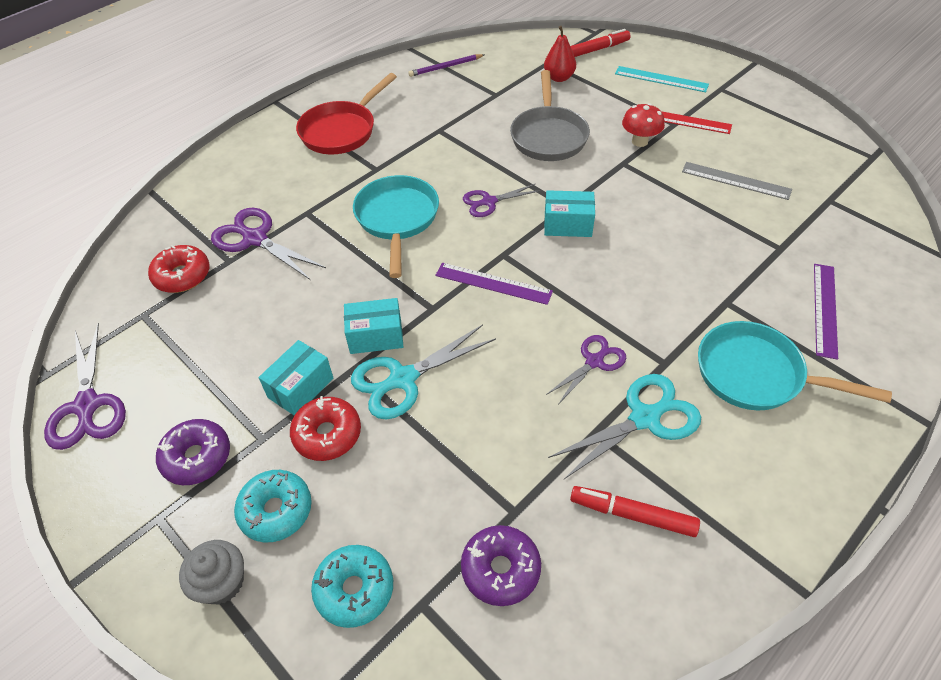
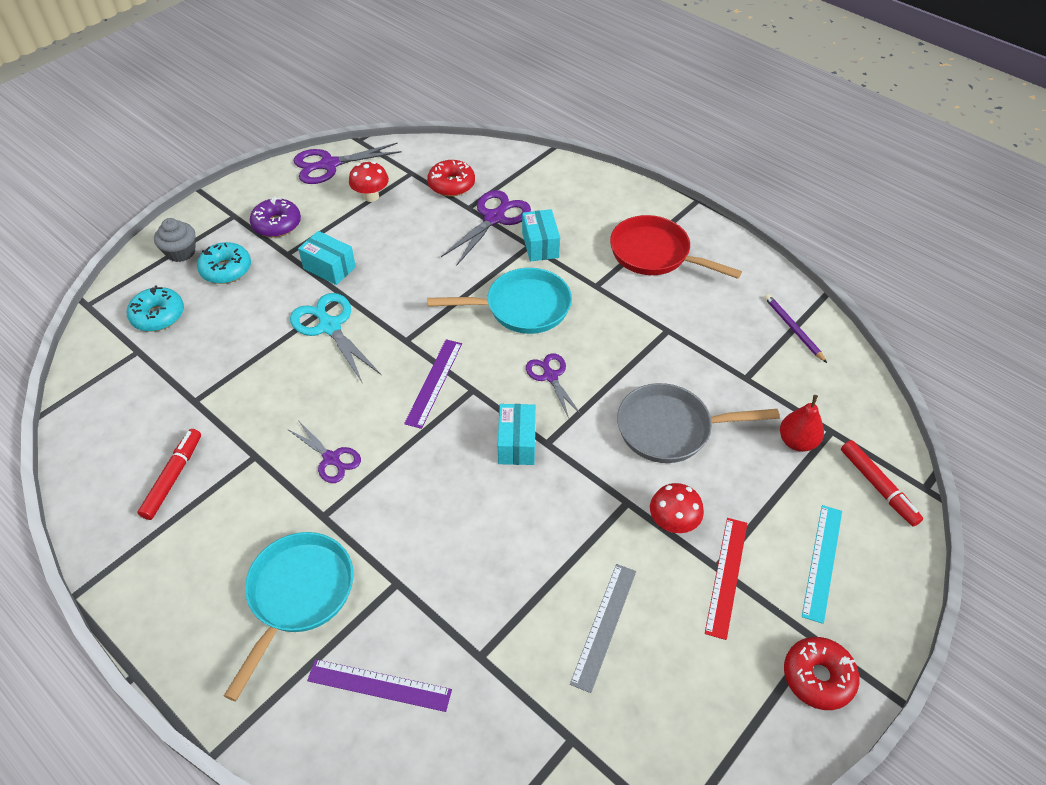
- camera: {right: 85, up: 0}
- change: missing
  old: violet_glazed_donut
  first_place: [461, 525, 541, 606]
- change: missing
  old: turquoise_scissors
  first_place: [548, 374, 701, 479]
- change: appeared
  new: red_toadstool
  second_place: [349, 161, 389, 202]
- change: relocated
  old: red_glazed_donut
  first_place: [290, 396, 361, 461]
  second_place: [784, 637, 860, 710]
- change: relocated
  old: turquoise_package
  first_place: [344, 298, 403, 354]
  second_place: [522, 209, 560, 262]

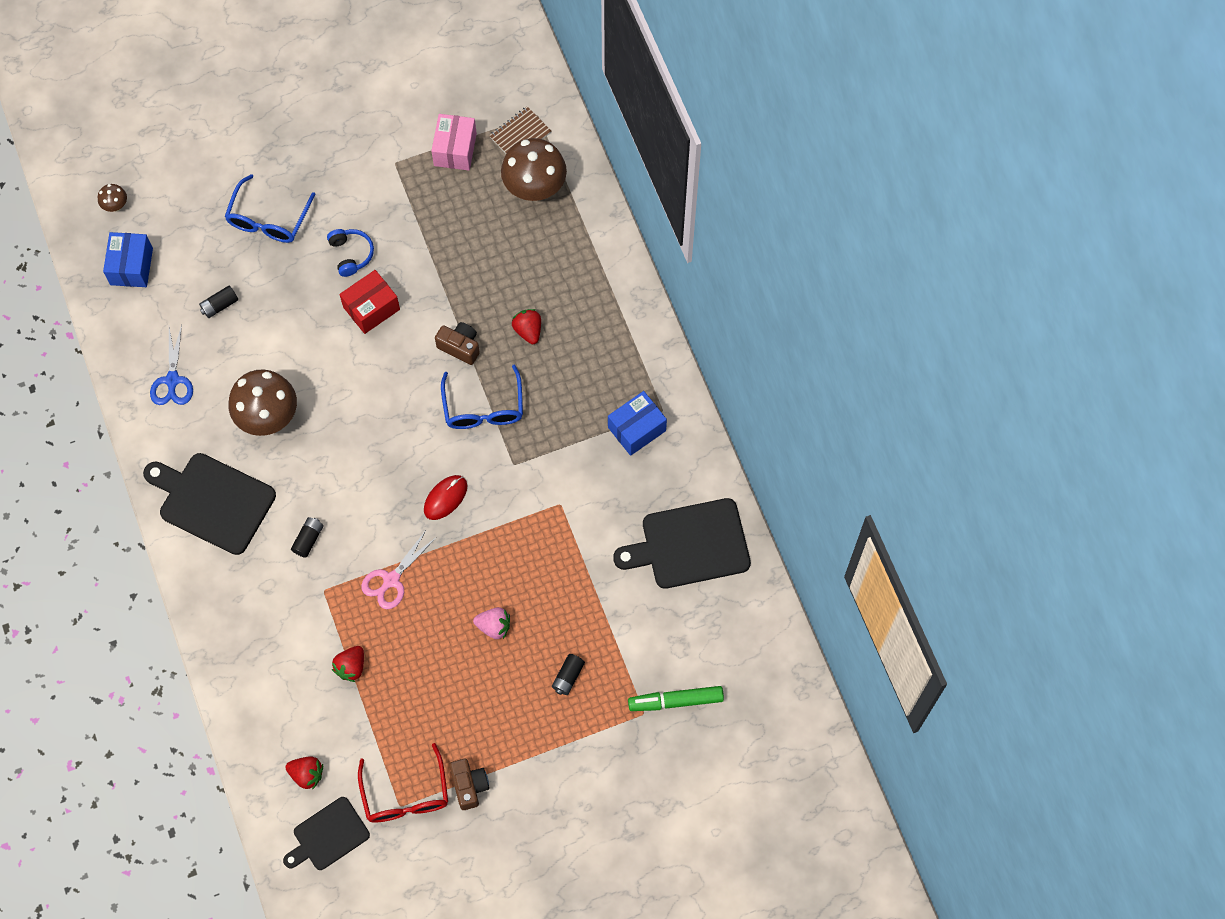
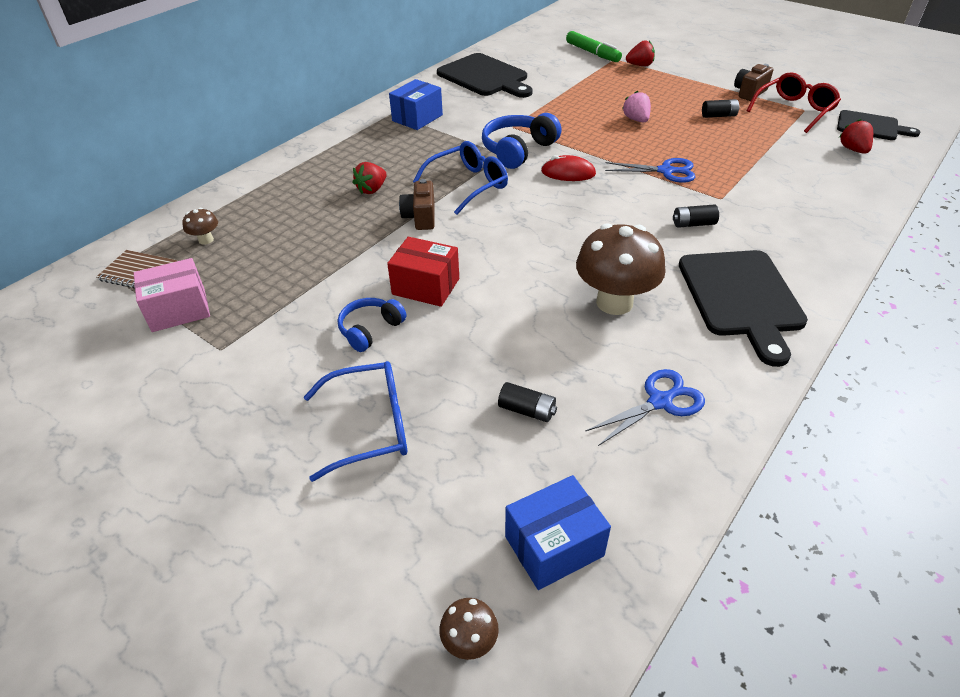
- camera: {right: -120, up: -25}
- change: appeared
  new: royal_blue_headset
  second_place: [482, 113, 562, 169]
- change: relocated
  old: red_berry
  first_place: [332, 646, 364, 682]
  second_place: [626, 40, 655, 67]
- change: relocated
  old: ebony_battery
  first_place: [552, 654, 585, 695]
  second_place: [702, 99, 740, 118]
- change: colour
  old: pink_scissors
  new: royal_blue_scissors
  first_place: [361, 529, 437, 609]
  second_place: [605, 158, 695, 183]
- change: spun
  old: royal_blue_package
  first_place: [608, 391, 667, 456]
  second_place: [389, 79, 443, 130]
  degrees: -75
- change: size
  old: brown_toadstool
  first_place: [501, 138, 567, 201]
  second_place: [182, 208, 218, 245]
  factor: 0.45

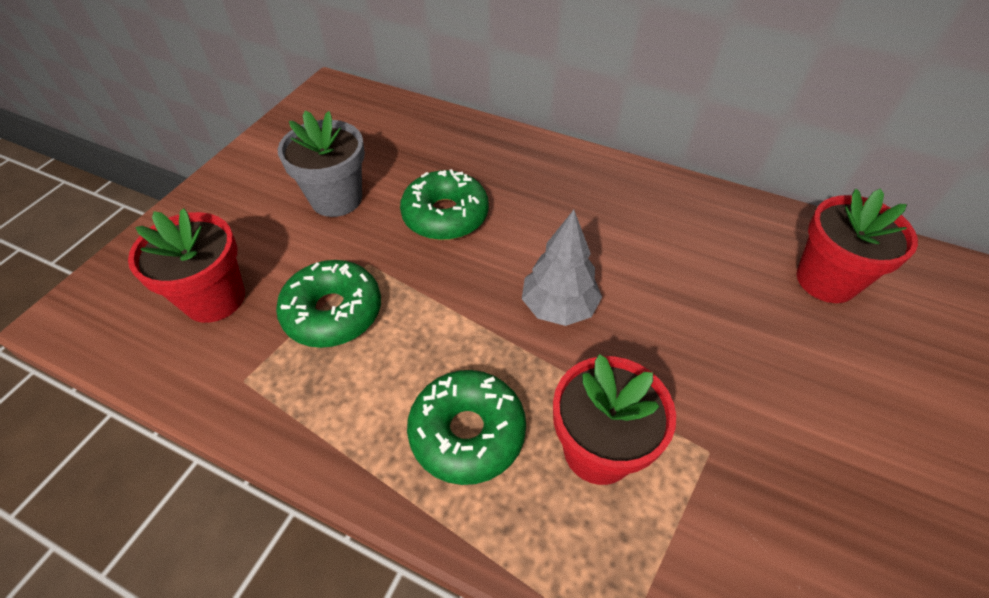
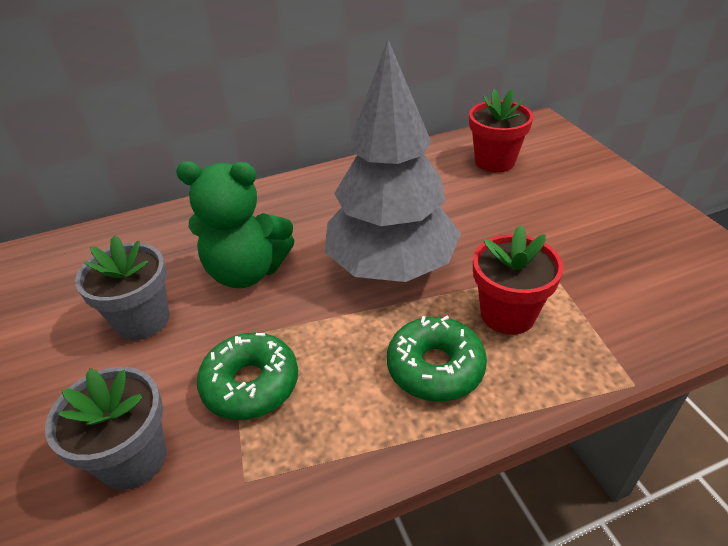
- camera: {right: -45, up: -10}
- change: exchanged
  old: green_glazed_donut
  new: green_teddy
  first_place: [400, 169, 489, 240]
  second_place: [176, 161, 294, 288]
- change: colour
  old: red_plant_pot
  new: gray_plant_pot
  first_place: [128, 208, 245, 323]
  second_place: [45, 367, 167, 490]
- change: size
  old: gray_toy_tree
  first_place: [522, 210, 602, 326]
  second_place: [324, 40, 461, 282]
  factor: 2.05

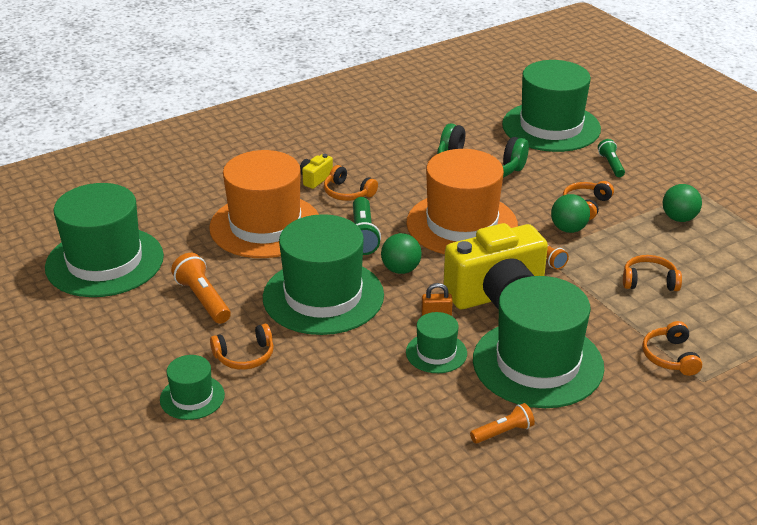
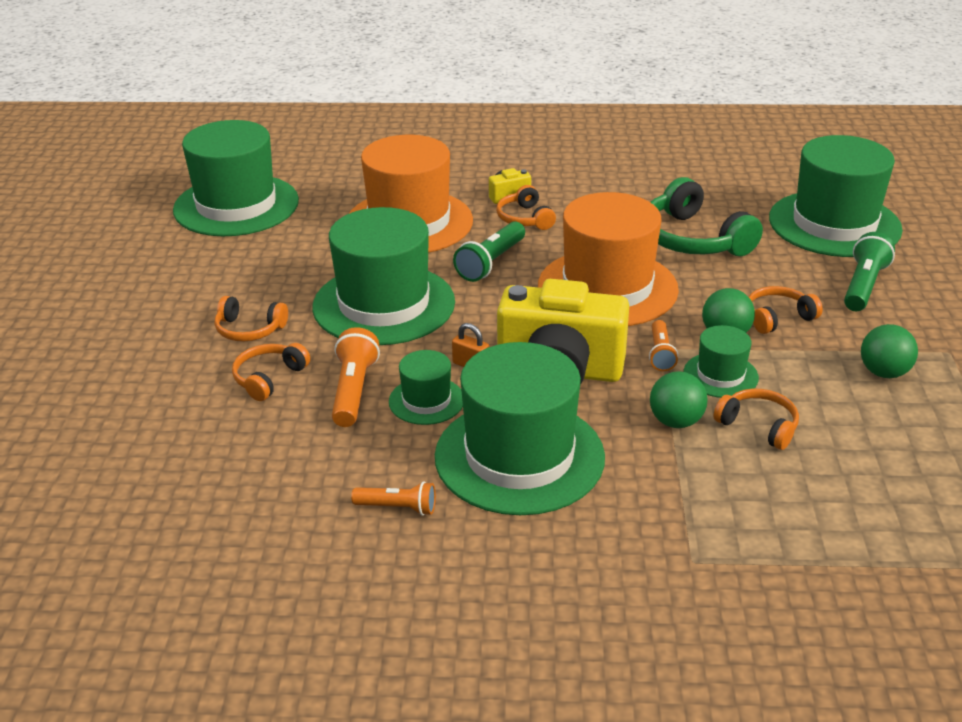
- camera: {right: 35, up: 0}
- change: relocated
  old: green_hat
  first_place: [160, 355, 225, 420]
  second_place: [684, 325, 759, 398]
- change: relocated
  old: bright_orange_pocket_torch
  first_place: [171, 253, 231, 324]
  second_place: [332, 327, 380, 427]
- change: relocated
  old: green_ball
  first_place: [381, 233, 422, 274]
  second_place: [650, 371, 708, 428]
- change: relocated
  old: bright_orange_headset
  first_place: [642, 321, 702, 376]
  second_place: [232, 343, 310, 401]
- change: size
  old: green_pocket_torch
  first_place: [598, 139, 625, 177]
  second_place: [844, 232, 895, 311]
  factor: 1.56

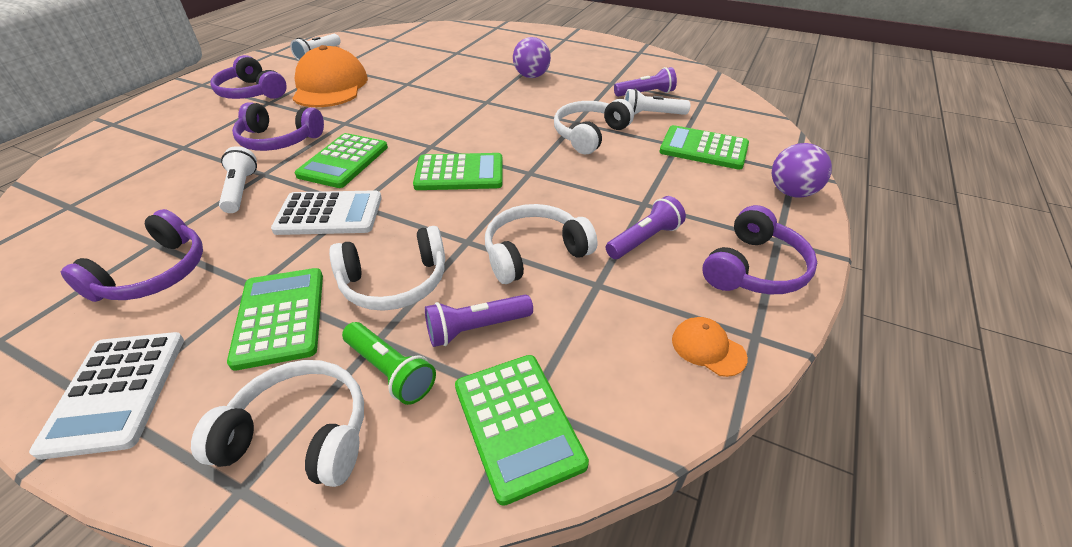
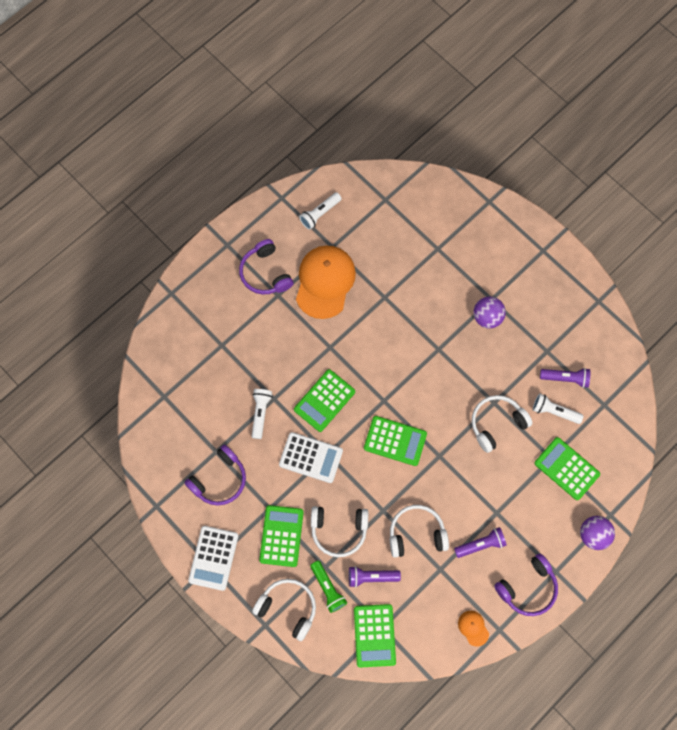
- camera: {right: 20, up: 30}
- change: missing
  old: violet_headset
  first_place: [232, 102, 324, 151]

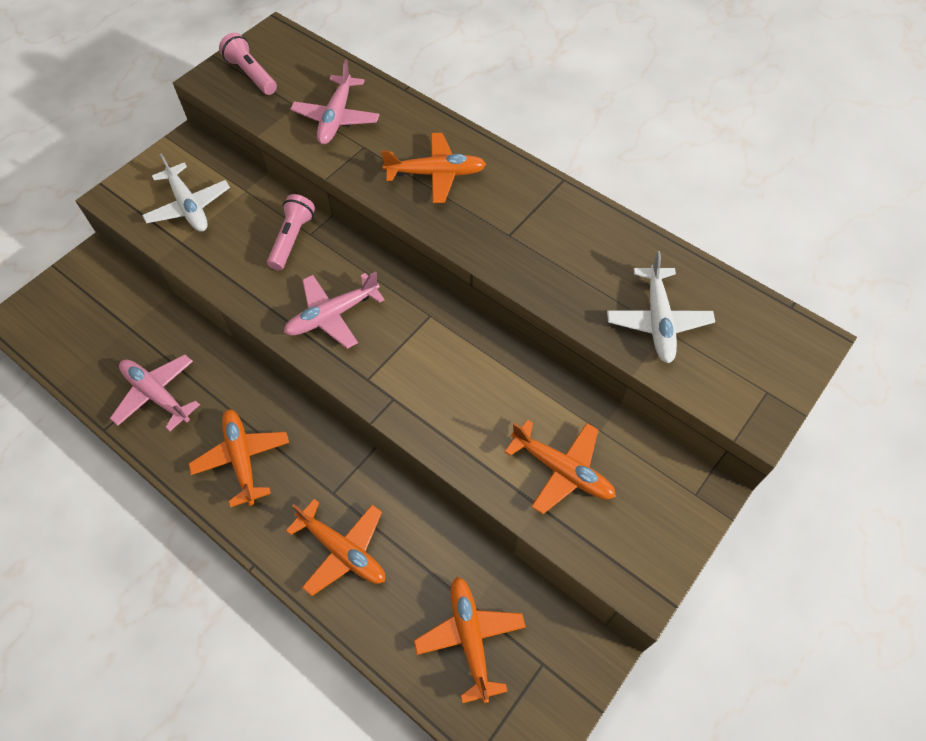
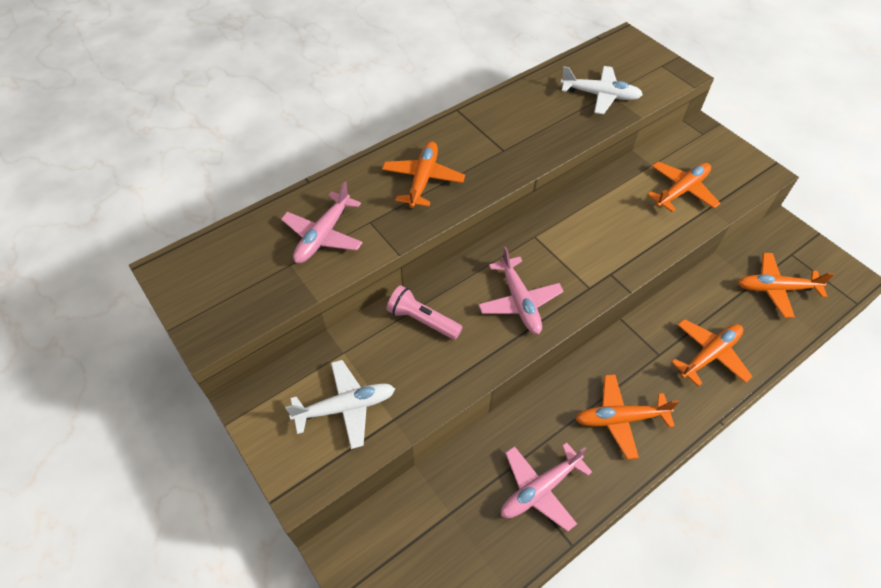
- camera: {right: -75, up: -5}
- change: missing
  old: pink_pocket_torch
  first_place: [219, 33, 277, 95]
- change: spun
  old: pink_aeroplane
  first_place: [290, 60, 380, 144]
  second_place: [281, 182, 363, 263]
  degrees: 90

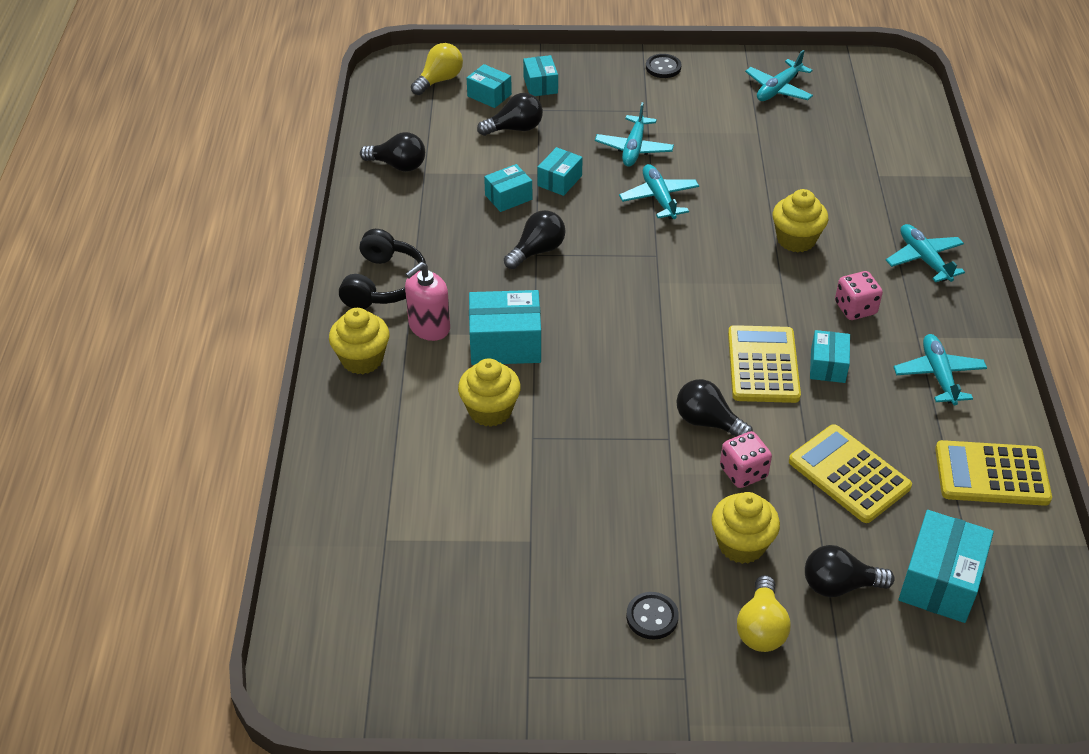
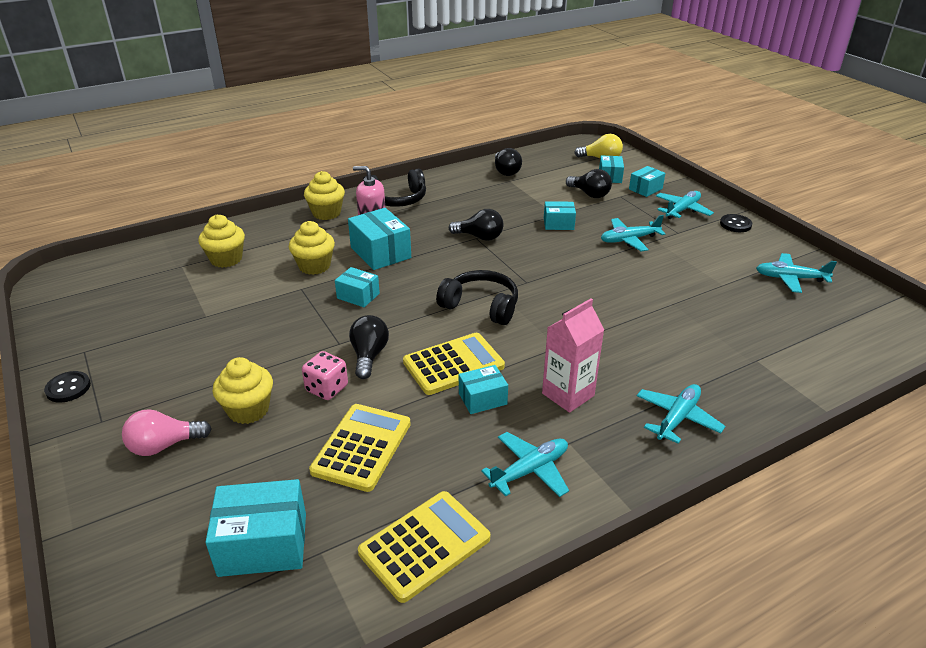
- camera: {right: 60, up: -10}
- change: missing
  old: ebony_lightbulb
  first_place: [805, 545, 895, 597]
- change: appeared
  new: ebony_headset
  second_place: [436, 270, 518, 325]
- change: relocated
  old: turquoise_package
  first_place: [484, 164, 532, 212]
  second_place: [335, 267, 380, 307]
- change: relocated
  old: turquoise_aeroplane
  first_place: [619, 164, 699, 219]
  second_place: [656, 191, 714, 219]
- change: relocated
  old: ebony_sewing_button
  first_place: [626, 592, 679, 639]
  second_place: [44, 371, 91, 403]
- change: relocated
  old: bright_yellow_fairy_cake
  first_place: [773, 189, 828, 252]
  second_place: [198, 215, 245, 268]
- change: exchanged
  old: pink_game_die
  new: pink_milk_carton
  first_place: [835, 271, 883, 320]
  second_place: [542, 299, 604, 413]
- change: colour
  old: bright_yellow_lightbulb
  new: pink_lightbulb
  first_place: [737, 575, 791, 652]
  second_place: [122, 409, 212, 456]
- change: spun
  old: bright_yellow_calculator
  first_place: [935, 440, 1052, 506]
  second_place: [358, 491, 490, 603]
  degrees: 75

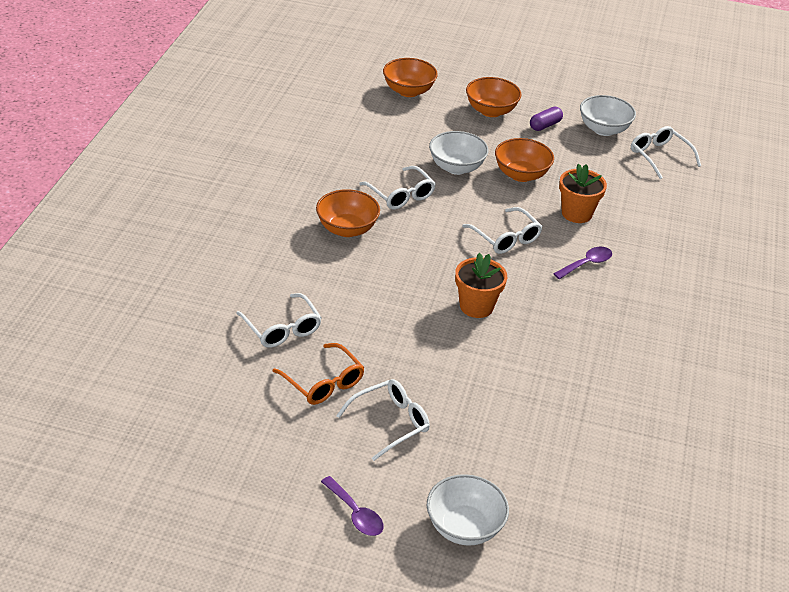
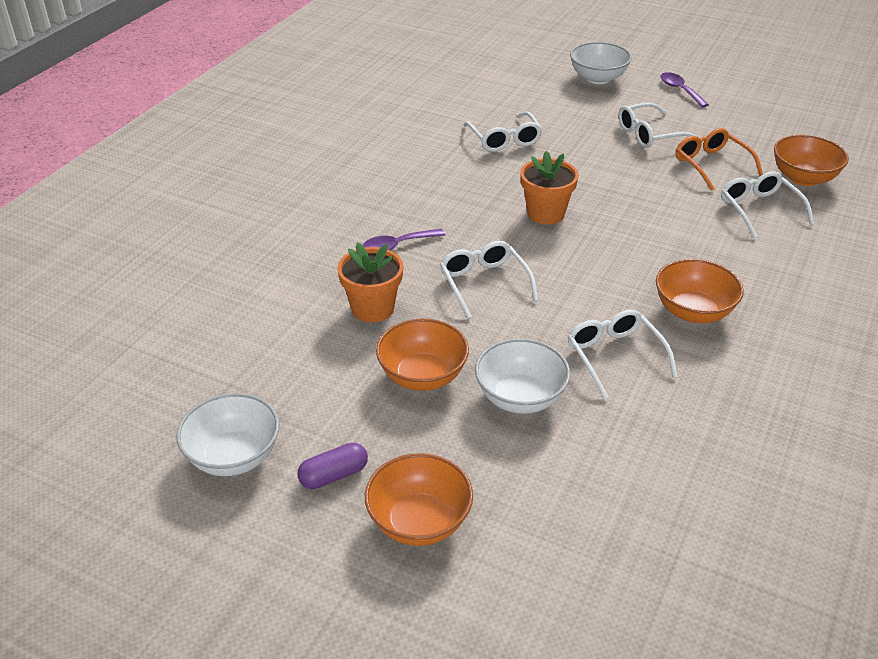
- camera: {right: -165, up: 0}
- change: relocated
  old: bright_orange_serving_bowl
  first_place: [383, 58, 438, 97]
  second_place: [774, 135, 849, 186]
- change: relocated
  old: pure_white_glasses
  first_place: [631, 126, 701, 179]
  second_place: [463, 111, 542, 152]

